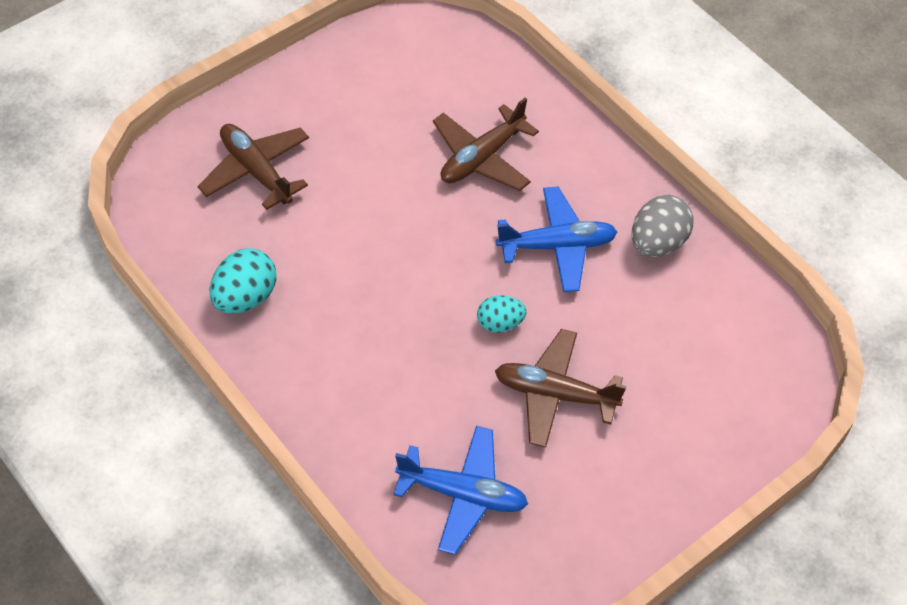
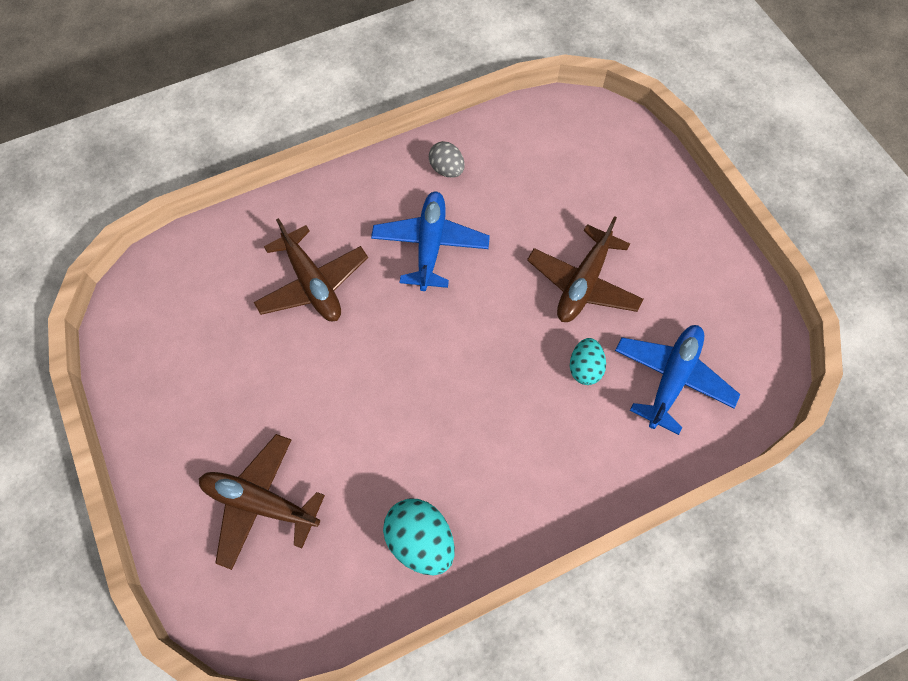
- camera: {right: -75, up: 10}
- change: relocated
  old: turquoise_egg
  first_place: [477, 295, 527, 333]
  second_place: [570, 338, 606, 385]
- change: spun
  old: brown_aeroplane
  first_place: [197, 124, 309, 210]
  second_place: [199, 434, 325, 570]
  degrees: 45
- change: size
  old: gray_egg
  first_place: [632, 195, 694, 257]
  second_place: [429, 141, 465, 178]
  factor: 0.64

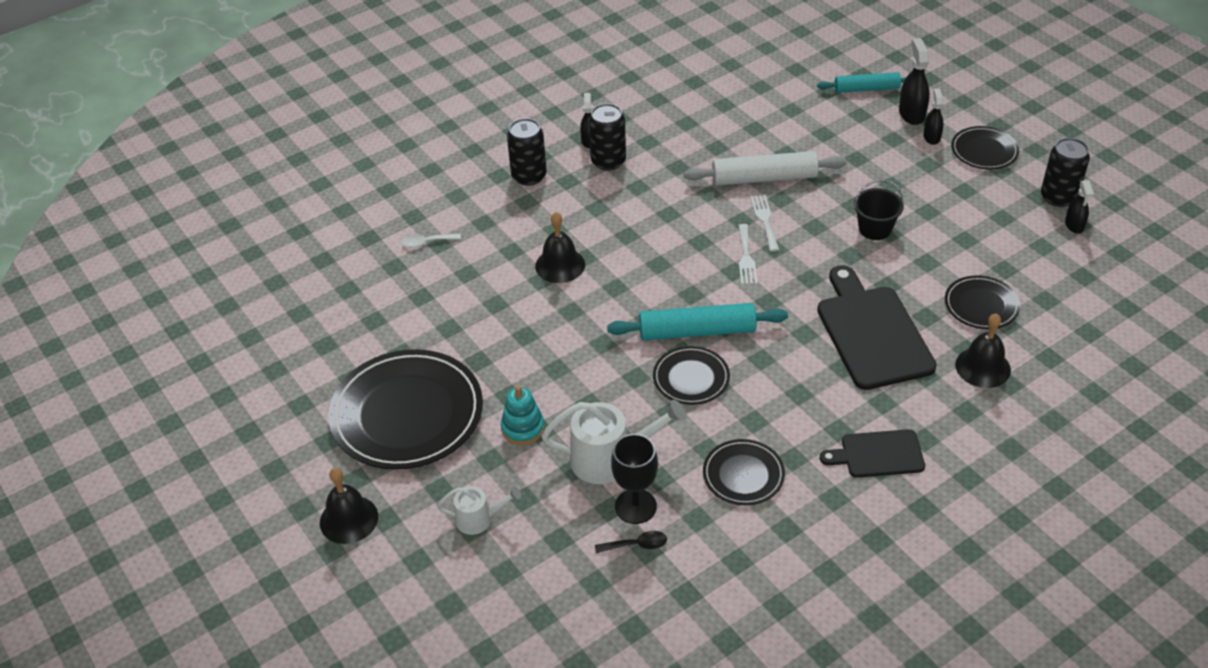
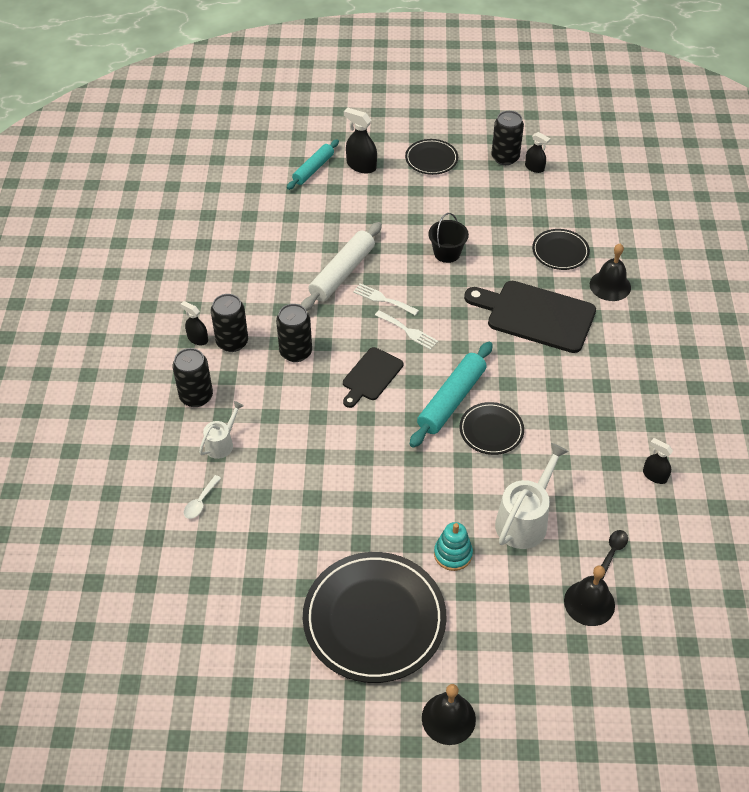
- camera: {right: -55, up: 5}
- change: missing
  old: ebony_goblet
  first_place: [611, 434, 658, 524]
- change: missing
  old: ebony_dinner_plate
  first_place: [703, 439, 785, 505]
- change: appeared
  new: ebony_soda_can
  second_place: [276, 304, 312, 362]
- change: relocated
  old: pure_white_sprinkling_can
  first_place: [437, 486, 521, 535]
  second_place: [199, 401, 244, 459]
- change: relocated
  old: ebony_school_bell
  first_place: [535, 212, 585, 283]
  second_place: [564, 565, 615, 626]
- change: relocated
  old: ebony_chopping_board
  first_place: [820, 429, 925, 478]
  second_place: [343, 347, 403, 408]
- change: relocated
  old: ebony_sprayer
  first_place: [923, 88, 944, 145]
  second_place: [643, 438, 673, 484]

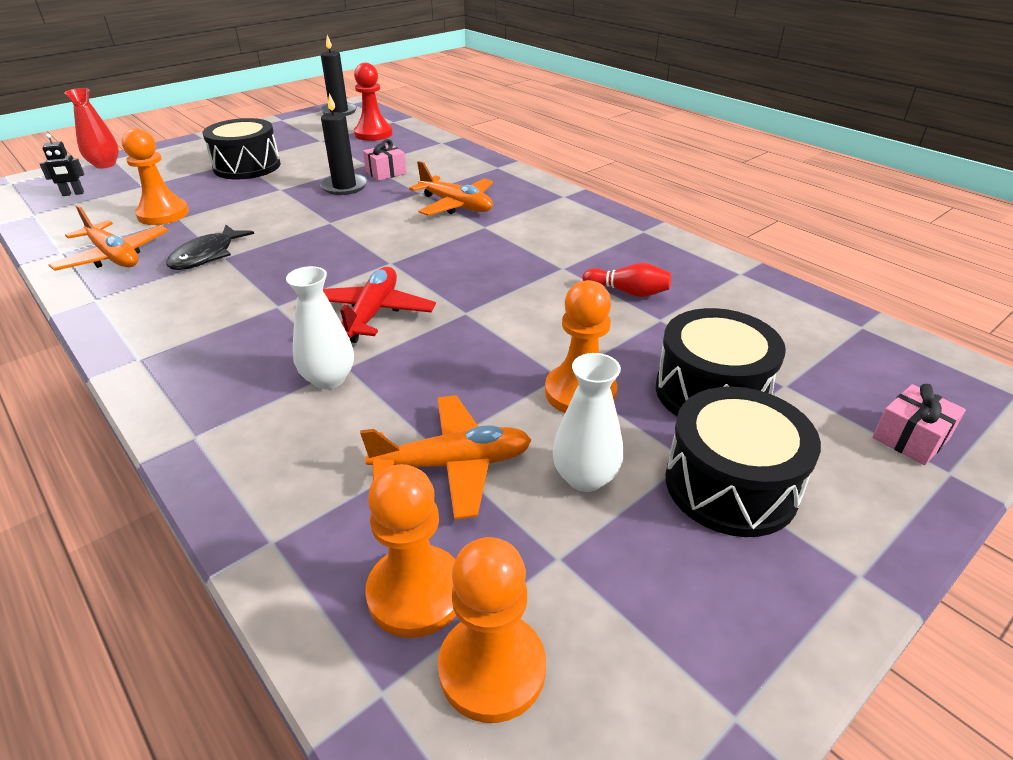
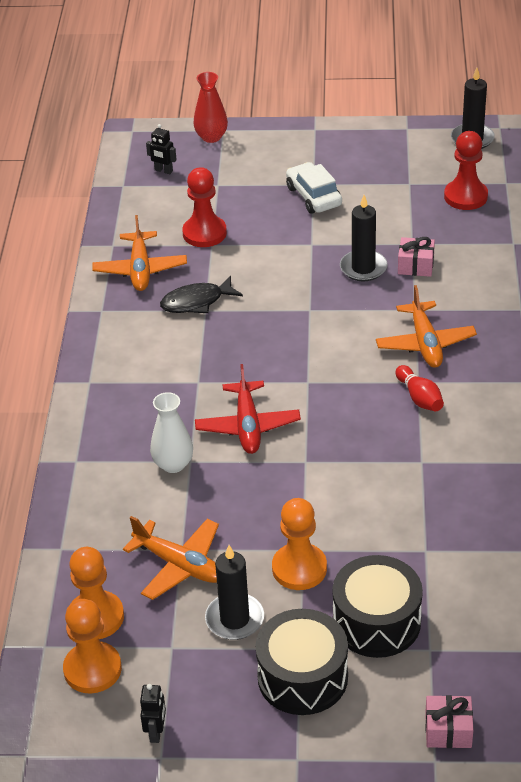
- camera: {right: 45, up: 5}
- change: appeared
  new: ebony_toy_robot
  second_place: [140, 684, 166, 743]
- change: relocated
  old: red_bowling_pin
  first_place: [583, 263, 671, 297]
  second_place: [396, 365, 444, 411]
- change: exchanged
  old: ebony_drum
  new: pure_white_toy_car
  first_place: [203, 118, 281, 179]
  second_place: [286, 162, 342, 214]
- change: exchanged
  old: pure_white_vase
  new: ebony_candle
  first_place: [553, 353, 624, 492]
  second_place: [205, 545, 264, 640]
- change: colour
  old: bright_orange_chess_pawn
  new: red_chess_pawn
  first_place: [122, 128, 189, 225]
  second_place: [182, 167, 227, 247]
- change: spun
  old: red_aeroplane
  first_place: [323, 267, 436, 343]
  second_place: [195, 364, 301, 454]
  degrees: 120

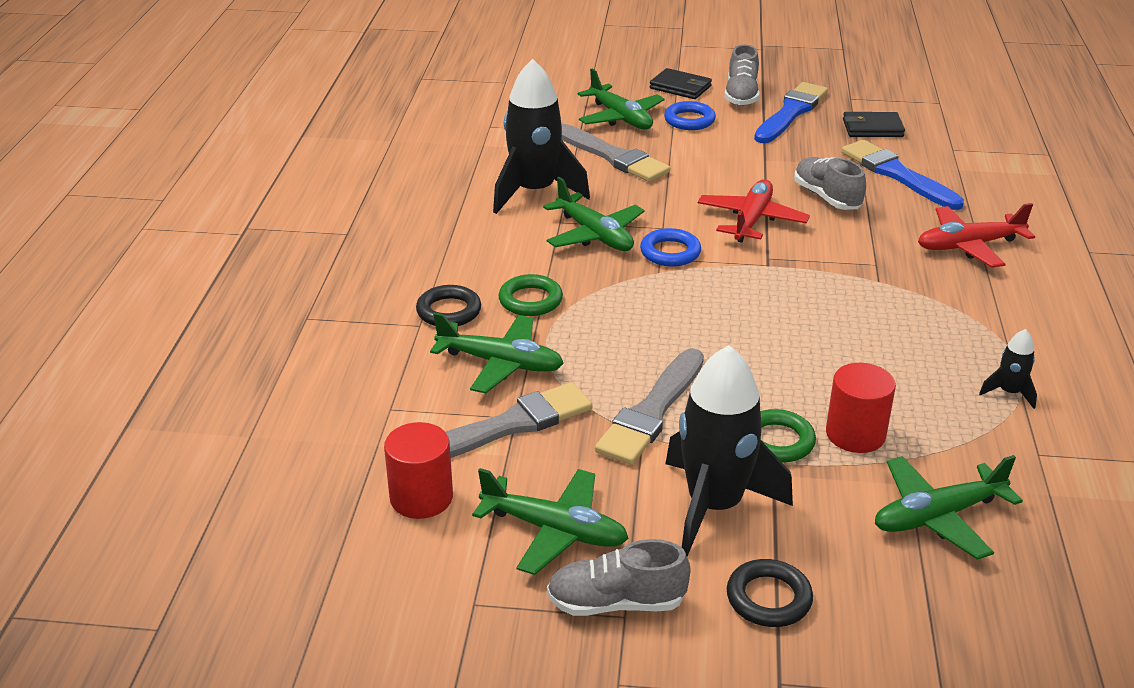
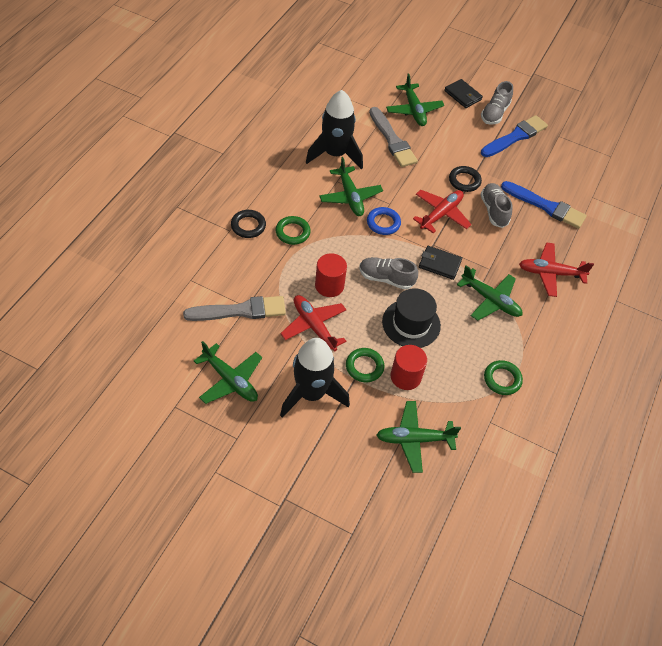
- camera: {right: 15, up: 20}
- change: missing
  old: royal_blue_torus
  first_place: [664, 101, 716, 130]
- change: appeared
  new: ebony_hat
  second_place: [382, 288, 441, 348]
- change: relocated
  old: red_solid_cylinder
  first_place: [384, 422, 453, 519]
  second_place: [315, 253, 347, 297]
- change: relocated
  old: green_aeroplane
  first_place: [430, 312, 564, 393]
  second_place: [457, 266, 523, 321]
- change: relocated
  old: gray_shoe
  first_place: [547, 539, 691, 616]
  second_place: [360, 257, 418, 290]
- change: relocated
  old: ebony_torus
  first_place: [727, 559, 813, 627]
  second_place: [449, 166, 482, 192]
- change: relocated
  old: ebony_billfold
  first_place: [843, 112, 905, 137]
  second_place: [419, 246, 462, 280]
- change: exchanged
  old: gray_paint_brush
  new: red_aeroplane
  first_place: [595, 348, 704, 465]
  second_place: [280, 295, 346, 351]
- change: exchanged
  old: ebony_toy_rocket
  new: green_torus
  first_place: [979, 329, 1037, 409]
  second_place: [484, 360, 523, 395]
- change: spun
  old: royal_blue_paint_brush
  first_place: [842, 140, 964, 210]
  second_place: [501, 181, 587, 229]
  degrees: 135

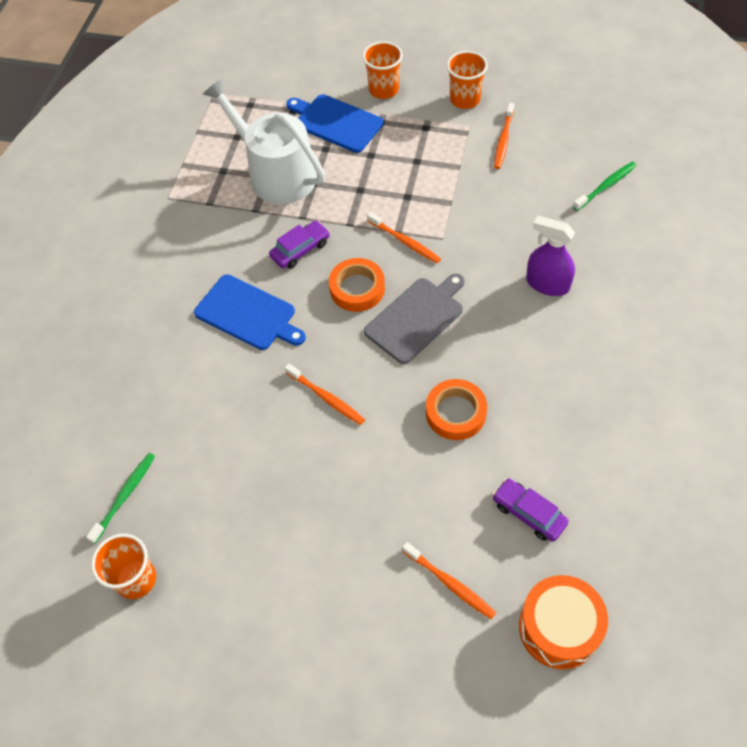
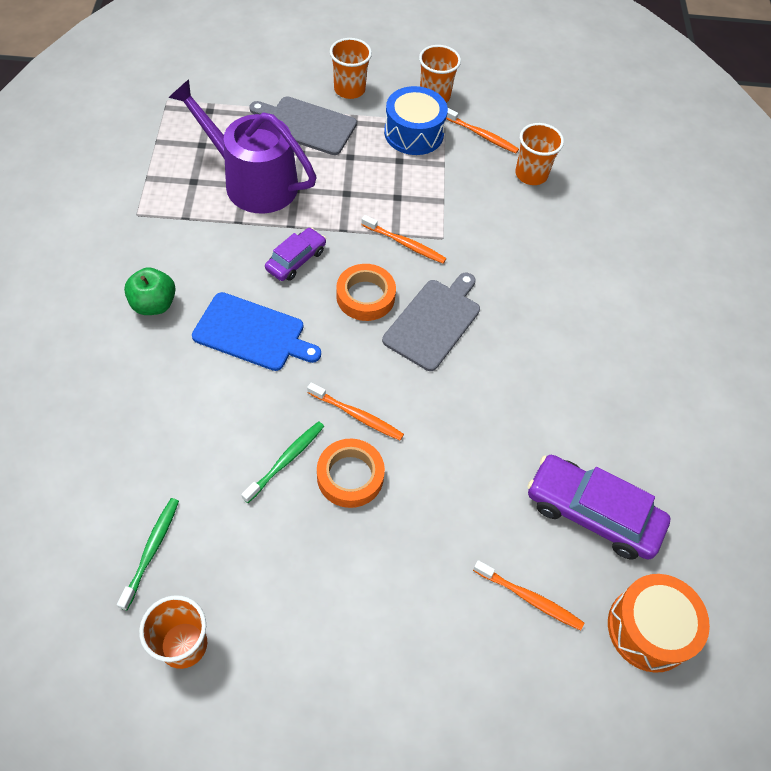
- camera: {right: -20, up: 0}
- change: missing
  old: violet_sprayer
  first_place: [526, 216, 575, 296]
- change: appeared
  new: green_apple
  second_place: [124, 267, 176, 315]
- change: appeared
  new: royal_blue_drum
  second_place: [384, 86, 448, 155]
- change: appeared
  new: bright_orange_cup
  second_place: [515, 123, 564, 185]
- change: relocated
  old: bright_orange_tape
  first_place: [426, 379, 487, 440]
  second_place: [317, 439, 385, 508]
- change: relocated
  old: green_tooth_brush
  first_place: [573, 162, 637, 211]
  second_place: [241, 421, 324, 503]
- change: colour
  old: pure_white_sprinkling_can
  new: violet_sprinkling_can
  first_place: [203, 78, 325, 204]
  second_place: [168, 79, 316, 214]
- change: colour
  old: royal_blue_chopping_board
  new: gray_chopping_board
  first_place: [286, 94, 384, 153]
  second_place: [249, 96, 357, 155]
- change: spun
  old: bright_orange_tooth_brush
  first_place: [494, 103, 514, 169]
  second_place: [446, 108, 519, 153]
  degrees: -60
- change: size
  old: violet_toy_car
  first_place: [492, 479, 569, 542]
  second_place: [527, 455, 670, 559]
  factor: 1.73

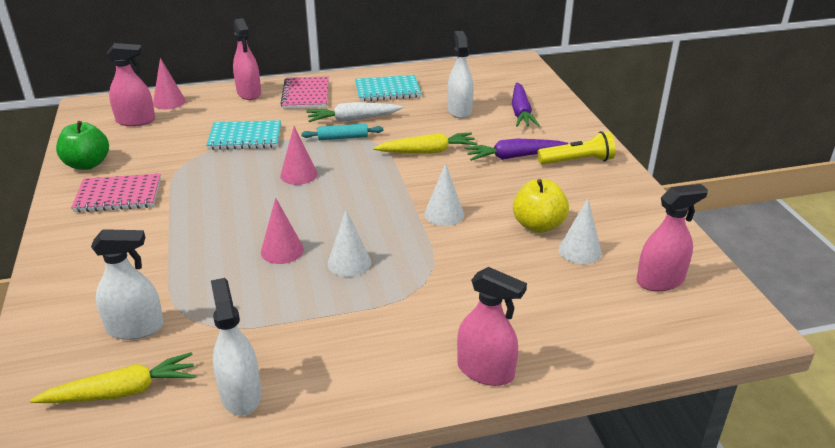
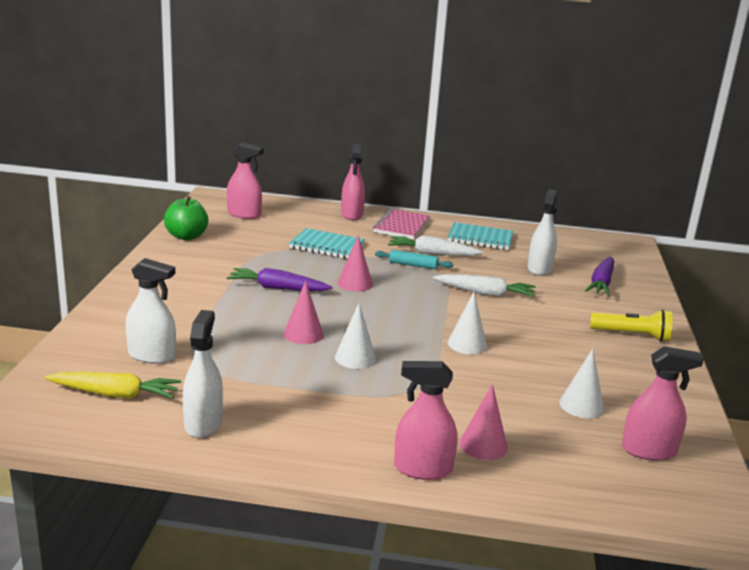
- camera: {right: 20, up: -10}
- change: missing
  old: pink_notepad
  first_place: [71, 174, 161, 212]
- change: missing
  old: bright_yellow_apple
  first_place: [513, 179, 569, 233]
- change: relocated
  old: pink_cone
  first_place: [153, 58, 186, 109]
  second_place: [460, 384, 508, 460]
- change: relocated
  old: violet_carrot
  first_place: [465, 139, 568, 161]
  second_place: [227, 268, 332, 291]
- change: colour
  old: bright_yellow_carrot
  new: pure_white_carrot
  first_place: [373, 133, 478, 154]
  second_place: [433, 274, 536, 297]
- change: spun
  old: pink_sprayer
  first_place: [457, 267, 527, 386]
  second_place: [394, 361, 458, 480]
  degrees: 135

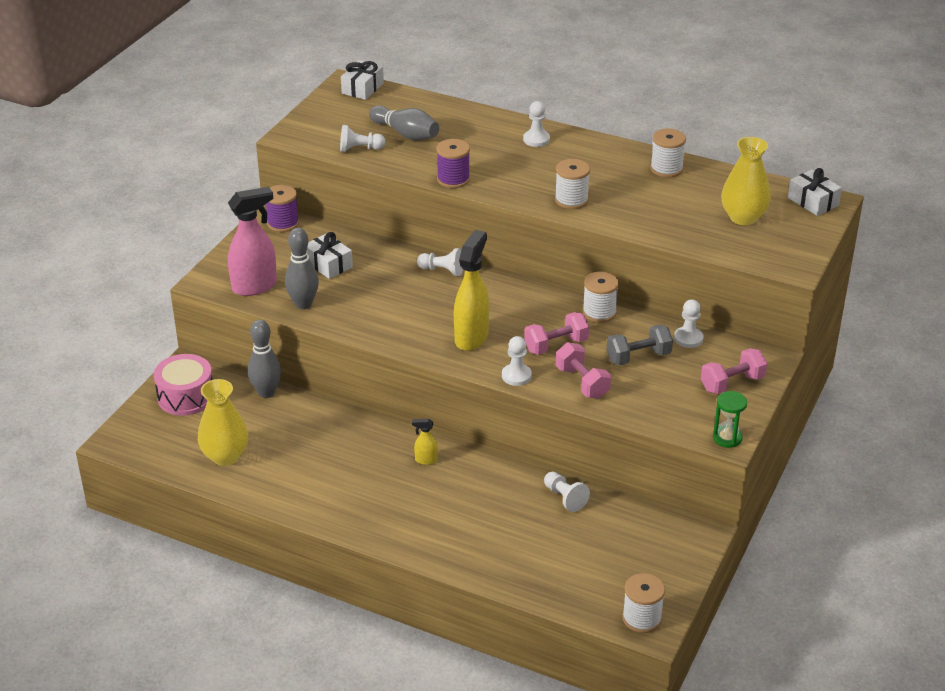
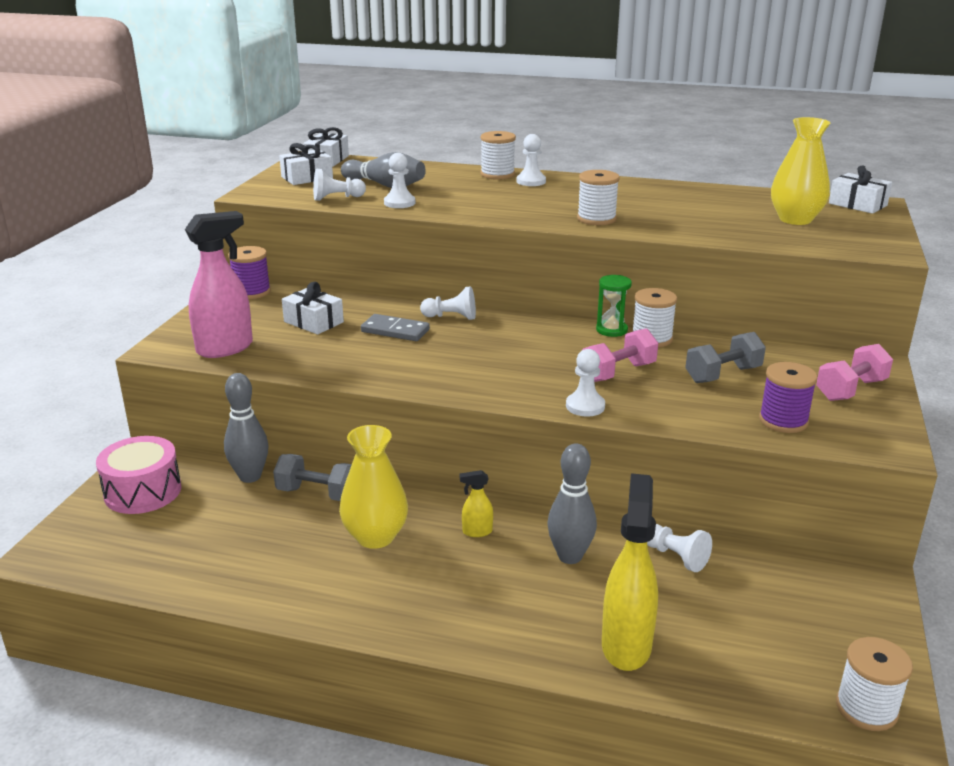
- camera: {right: -10, up: -10}
- change: missing
  old: pink_hand_weight
  first_place: [556, 342, 611, 399]
- change: appeared
  new: gray_hand_weight
  second_place: [273, 454, 352, 501]
- change: appeared
  new: pure_white_present
  second_place: [279, 143, 333, 185]
- change: appeared
  new: gray_domino_piece
  second_place: [361, 314, 430, 341]
- change: relocated
  old: bright_yellow_vase
  first_place: [198, 379, 248, 466]
  second_place: [339, 425, 408, 549]
- change: relocated
  old: gray_bowling_pin
  first_place: [285, 228, 319, 309]
  second_place: [547, 443, 597, 564]
- change: relocated
  old: violet_reel_of_thread
  first_place: [436, 139, 470, 188]
  second_place: [759, 362, 818, 433]
- change: relocated
  old: bright_yellow_sprayer
  first_place: [454, 230, 489, 351]
  second_place: [602, 473, 658, 671]
- change: relocated
  old: pure_white_reel_of_thread
  first_place: [650, 129, 686, 178]
  second_place: [480, 131, 516, 180]
- change: relocated
  old: pure_white_chess_pawn
  first_place: [674, 299, 704, 348]
  second_place: [384, 153, 415, 208]
- change: relocated
  old: green_sand_timer
  first_place: [713, 391, 747, 448]
  second_place: [596, 275, 632, 337]

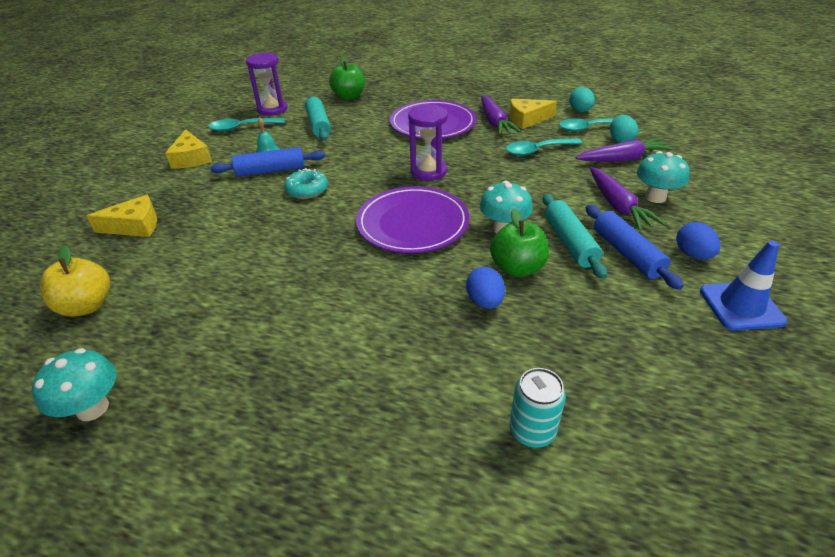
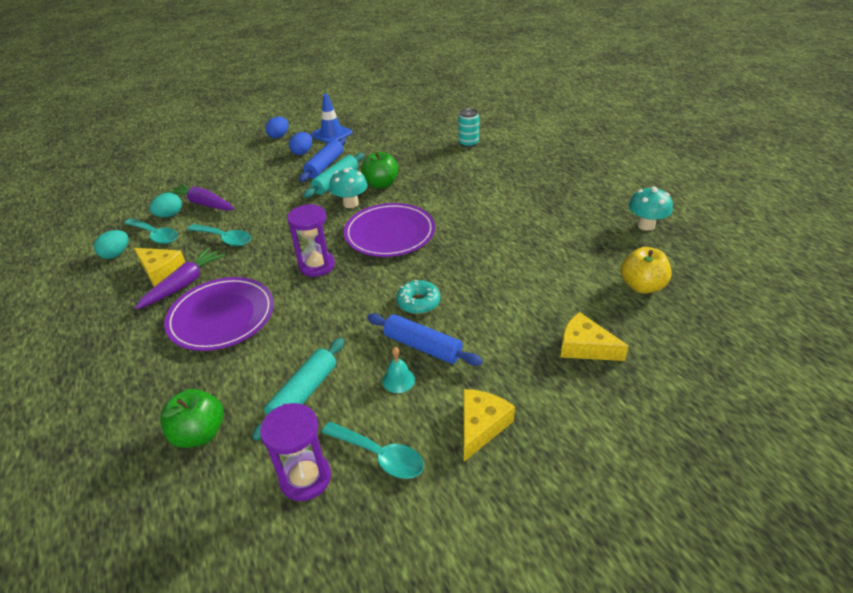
- camera: {right: -135, up: 0}
- change: missing
  old: violet_carrot
  first_place: [590, 167, 666, 230]
- change: missing
  old: turquoise_toadstool
  first_place: [637, 151, 689, 203]
- change: relocated
  old: royal_blue_egg
  first_place: [466, 267, 505, 309]
  second_place: [265, 117, 289, 138]

